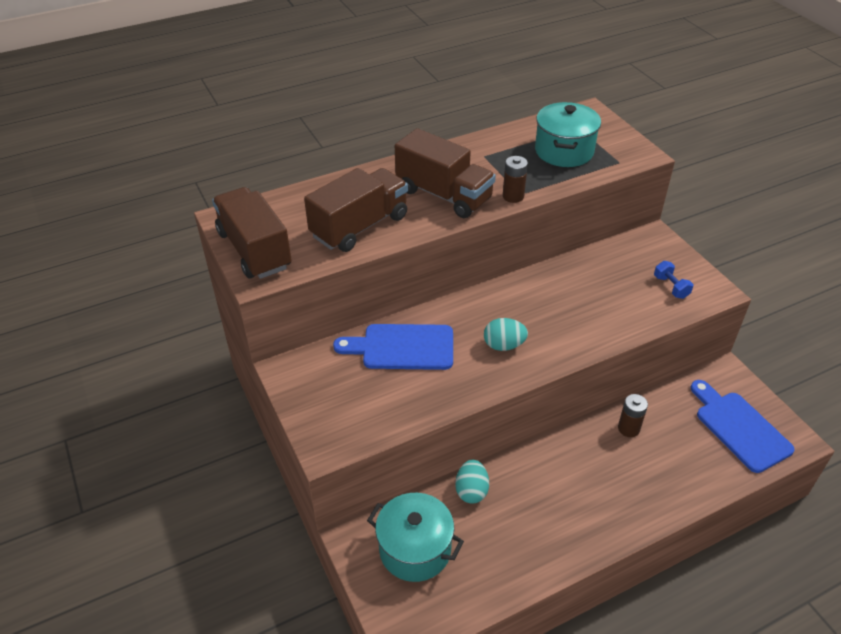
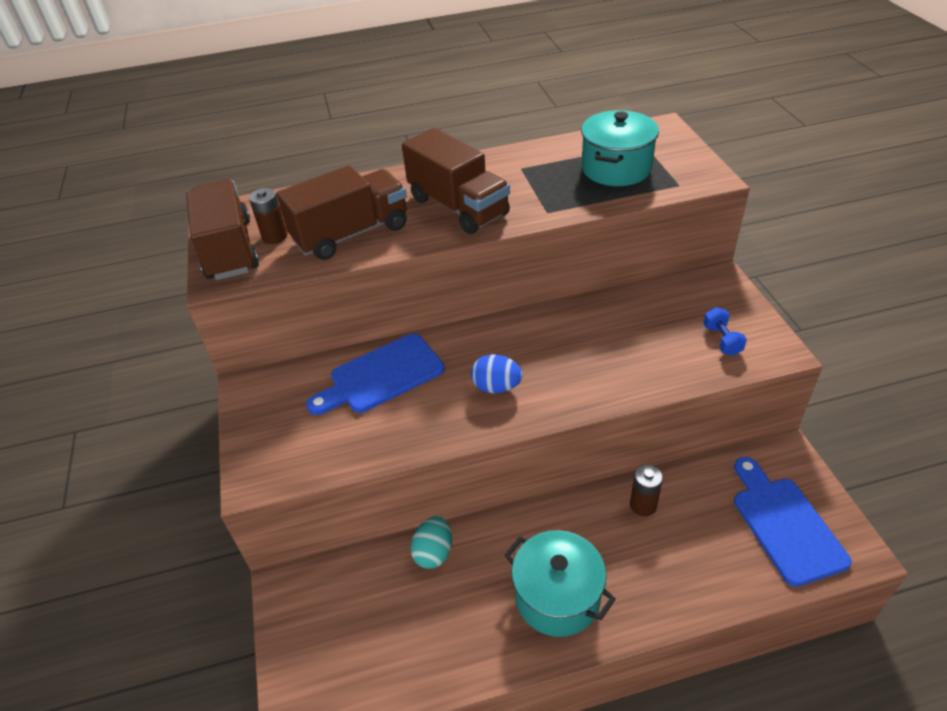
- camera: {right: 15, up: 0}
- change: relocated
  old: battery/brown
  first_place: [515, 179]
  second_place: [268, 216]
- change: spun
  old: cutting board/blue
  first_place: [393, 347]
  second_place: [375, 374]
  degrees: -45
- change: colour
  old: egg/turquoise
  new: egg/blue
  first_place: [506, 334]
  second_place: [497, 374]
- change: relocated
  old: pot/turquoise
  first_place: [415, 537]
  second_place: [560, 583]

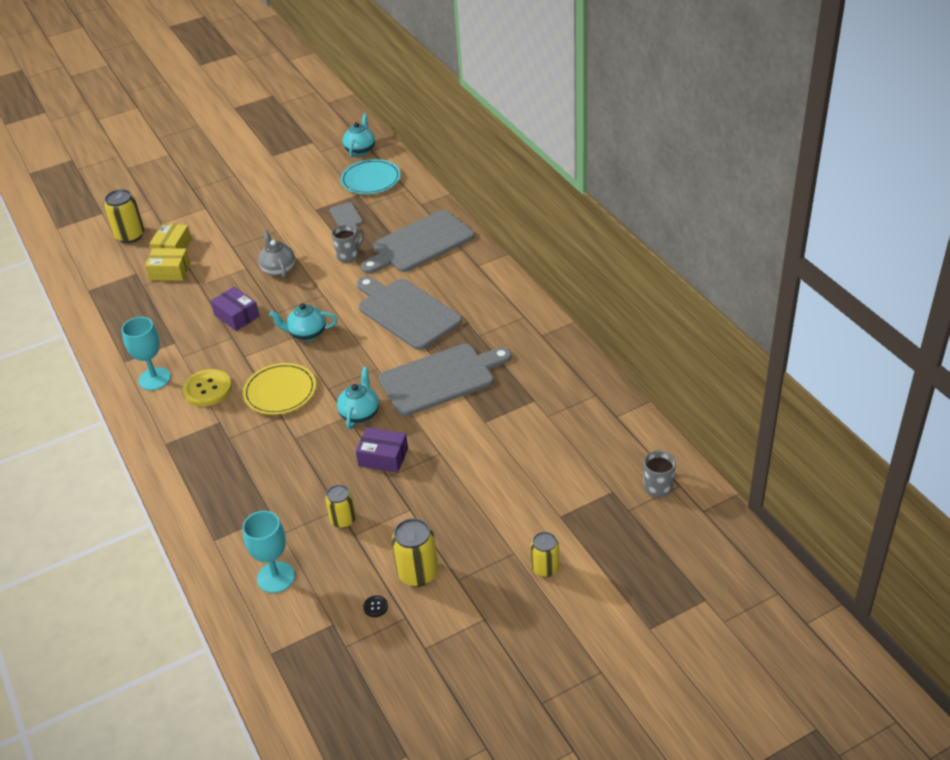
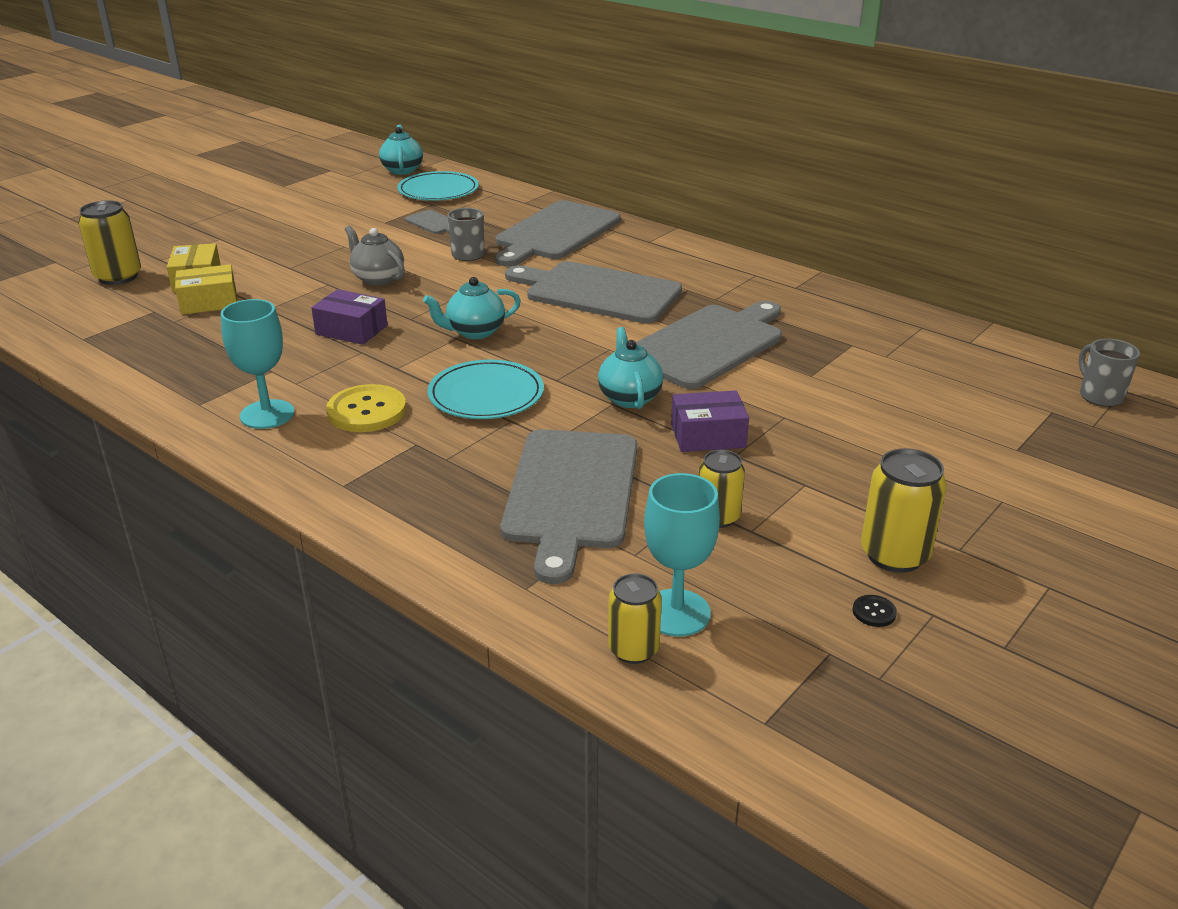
- camera: {right: -25, up: -10}
- change: colour
  old: plate/yellow
  new: plate/turquoise
  first_place: [279, 389]
  second_place: [485, 389]
- change: appeared
  new: cutting board/grey
  second_place: [569, 506]
- change: relocated
  old: can/yellow
  first_place: [545, 554]
  second_place: [635, 618]

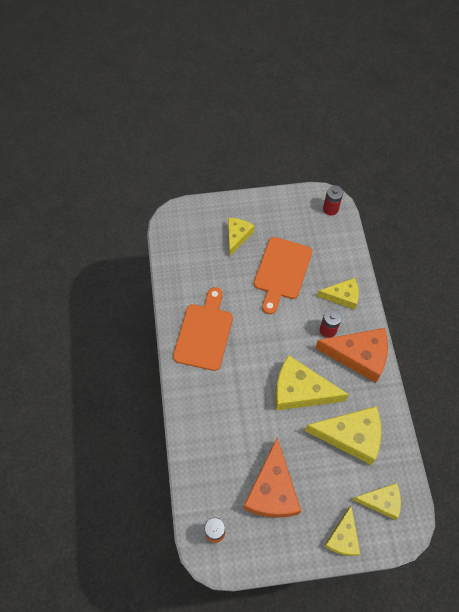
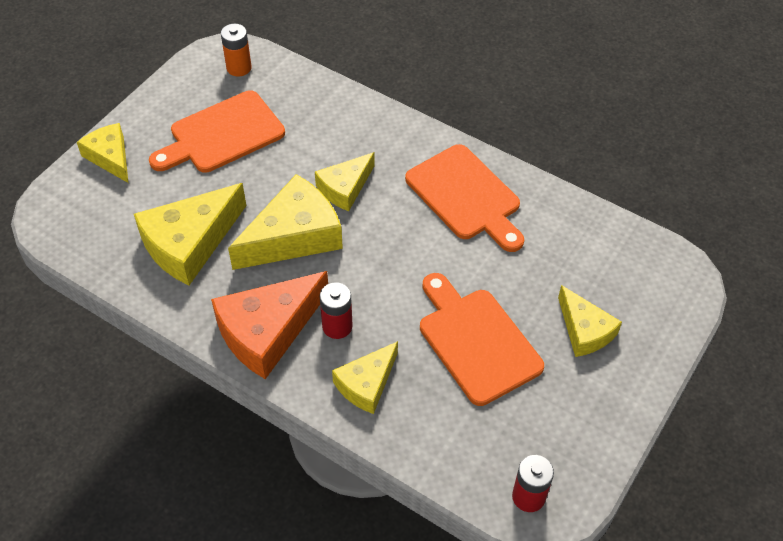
- camera: {right: 130, up: -10}
- change: exchanged
  old: cheese/orange
  new: cutting board/orange
  first_place: [272, 477]
  second_place: [217, 131]
- change: relocated
  old: cheese/yellow
  first_place: [376, 501]
  second_place: [345, 181]

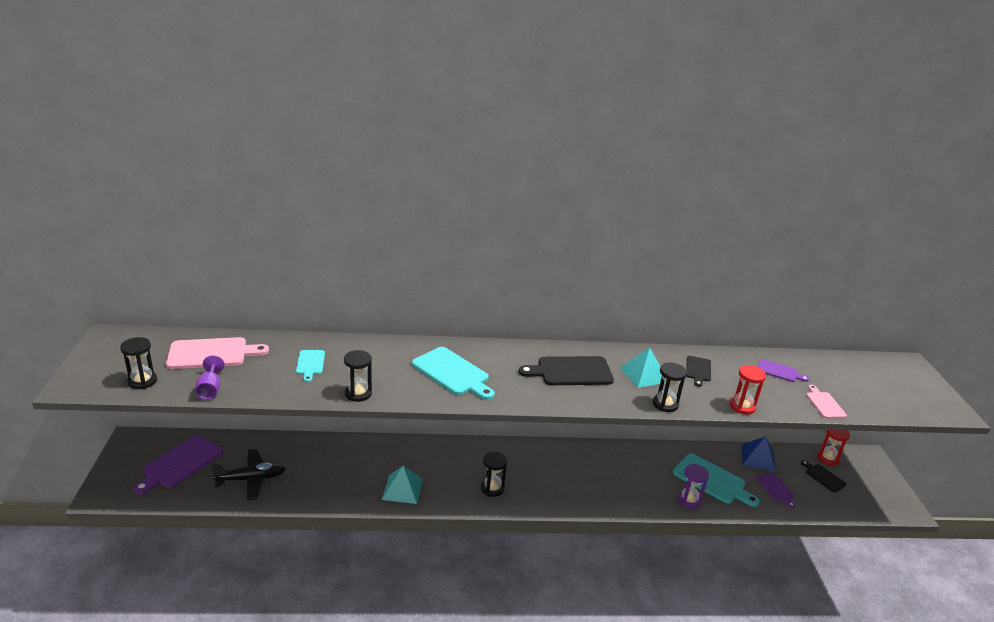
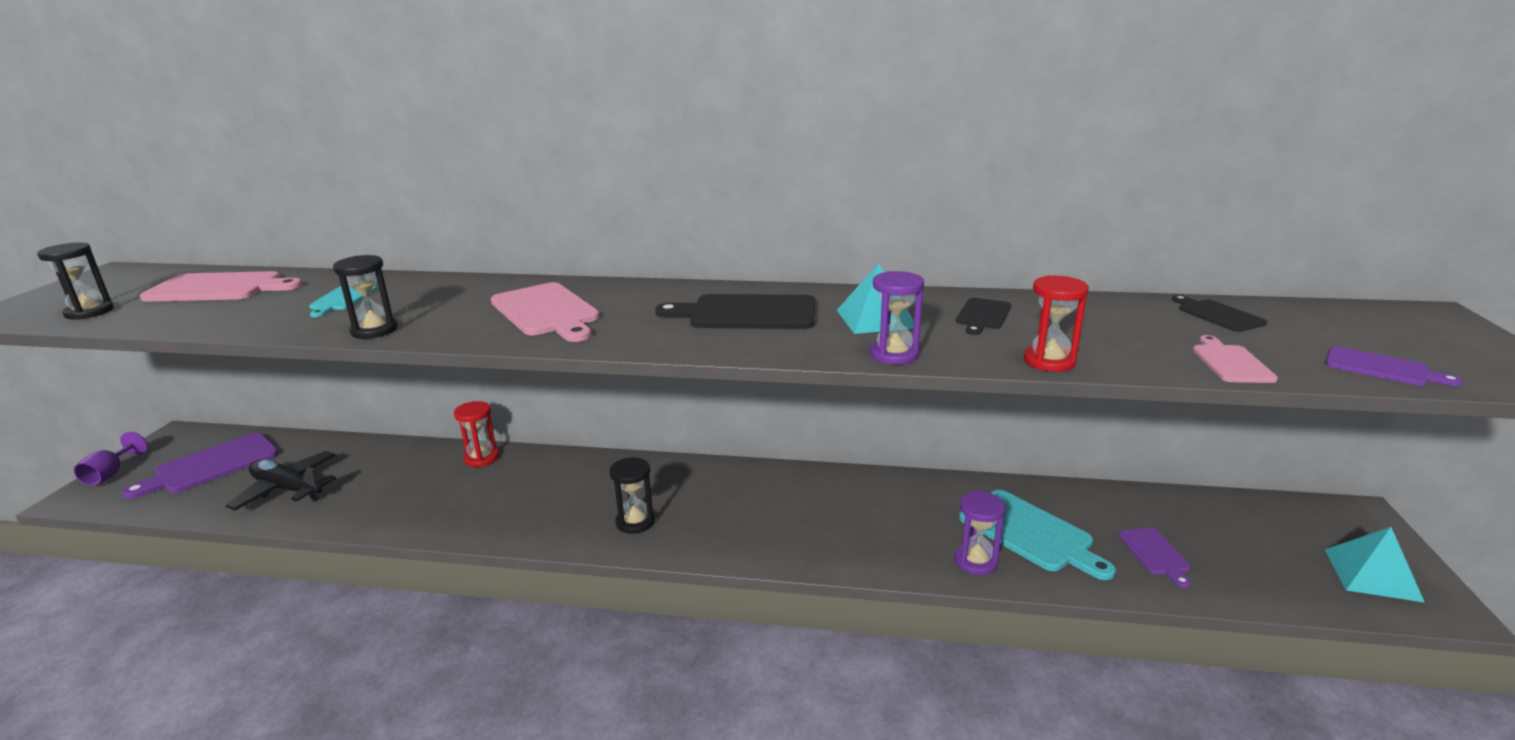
- camera: {right: 15, up: -5}
- change: relocated
  old: goblet/purple
  first_place: [210, 377]
  second_place: [111, 459]
- change: spun
  old: plane/black
  first_place: [248, 474]
  second_place: [280, 481]
  degrees: -150
- change: relocated
  old: hourglass/red
  first_place: [833, 448]
  second_place: [476, 434]
- change: colour
  old: cutting board/turquoise
  new: cutting board/pink
  first_place: [453, 373]
  second_place: [545, 312]
- change: colour
  old: hourglass/black
  new: hourglass/purple
  first_place: [670, 387]
  second_place: [897, 318]
- change: relocated
  old: cutting board/black
  first_place: [823, 476]
  second_place: [1219, 313]
- change: relocated
  old: cutting board/purple
  first_place: [783, 370]
  second_place: [1393, 366]
- change: relocated
  old: pyramid/turquoise
  first_place: [402, 485]
  second_place: [1375, 565]
- change: missing
  old: pyramid/blue
  first_place: [759, 454]

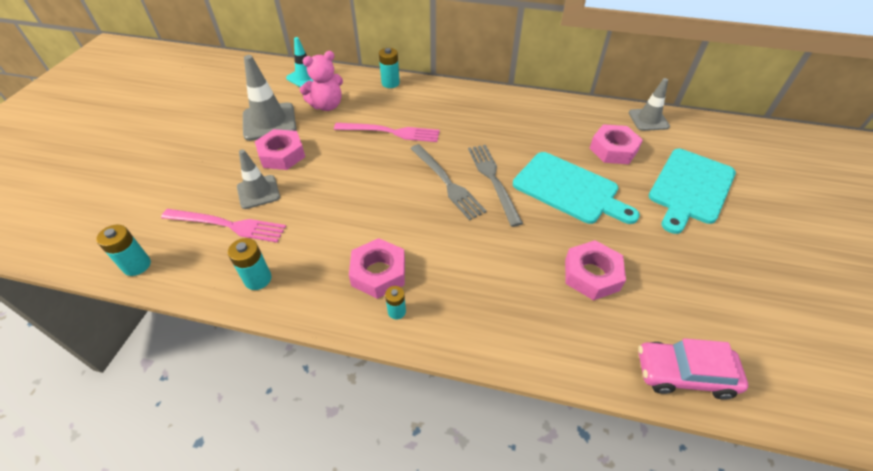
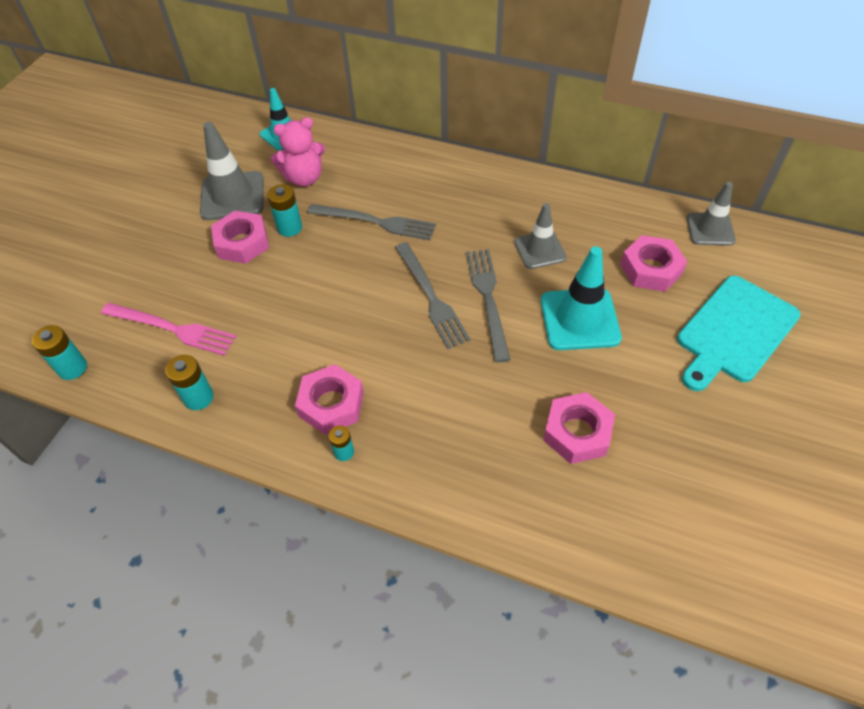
- camera: {right: 10, up: 5}
- change: relocated
  old: battery/turquoise
  first_place: [389, 68]
  second_place: [284, 210]
- change: colour
  old: fork/pink
  new: fork/grey
  first_place: [387, 132]
  second_place: [371, 222]
- change: relocated
  old: traffic cone/grey
  first_place: [258, 179]
  second_place: [540, 236]
- change: exchanged
  old: cutting board/turquoise
  new: traffic cone/turquoise
  first_place: [576, 188]
  second_place: [581, 298]
- change: missing
  old: car/pink
  first_place: [693, 369]

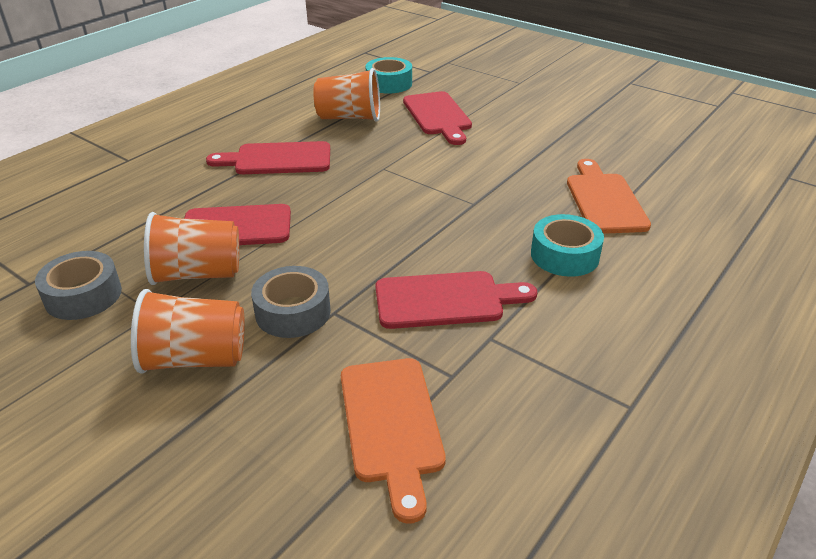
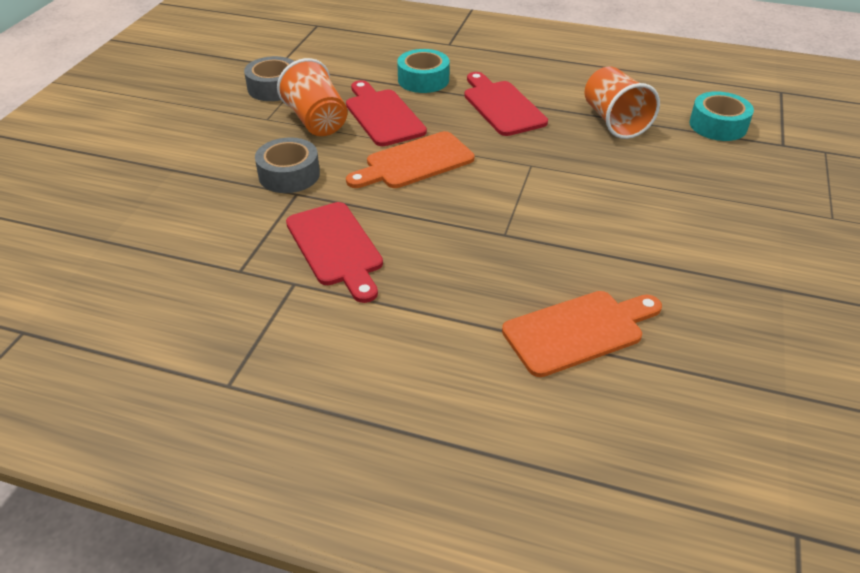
- camera: {right: 70, up: 5}
- change: relocated
  old: cutting board/orange
  first_place: [393, 440]
  second_place: [410, 159]
- change: relocated
  old: tape/turquoise
  first_place: [567, 245]
  second_place: [423, 71]
- change: missing
  old: cup/orange
  first_place: [188, 331]
- change: missing
  old: cutting board/red
  first_place: [437, 118]

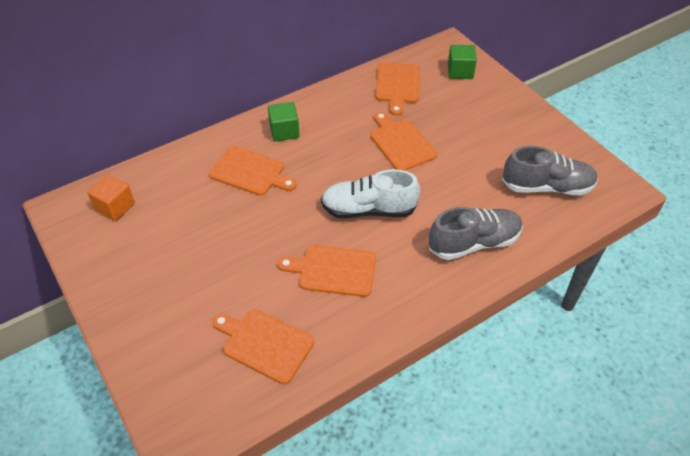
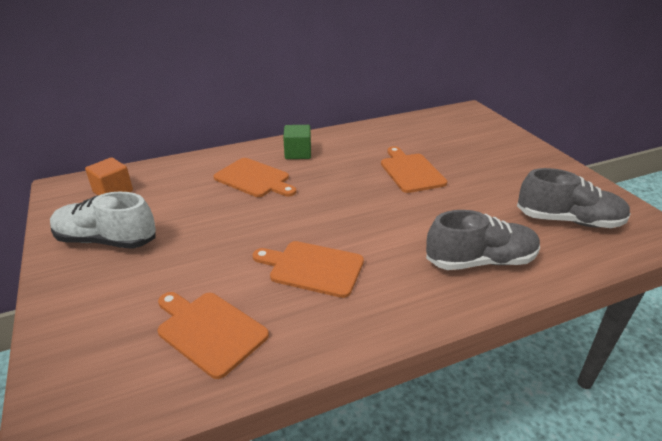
- camera: {right: 10, up: -15}
- change: relocated
  old: shoe/white
  first_place: [370, 193]
  second_place: [103, 220]
- change: missing
  old: cutting board/orange
  first_place: [398, 89]
- change: missing
  old: cube/green
  first_place: [462, 62]

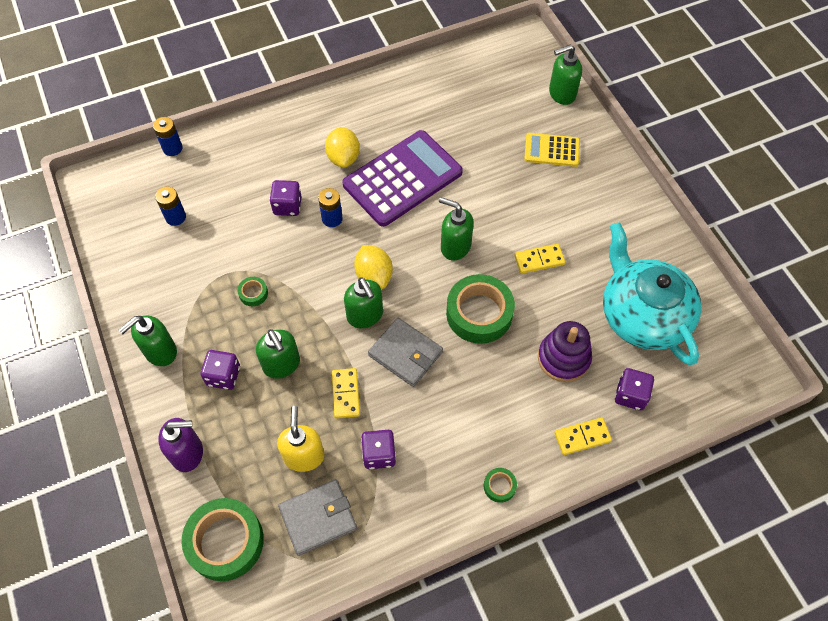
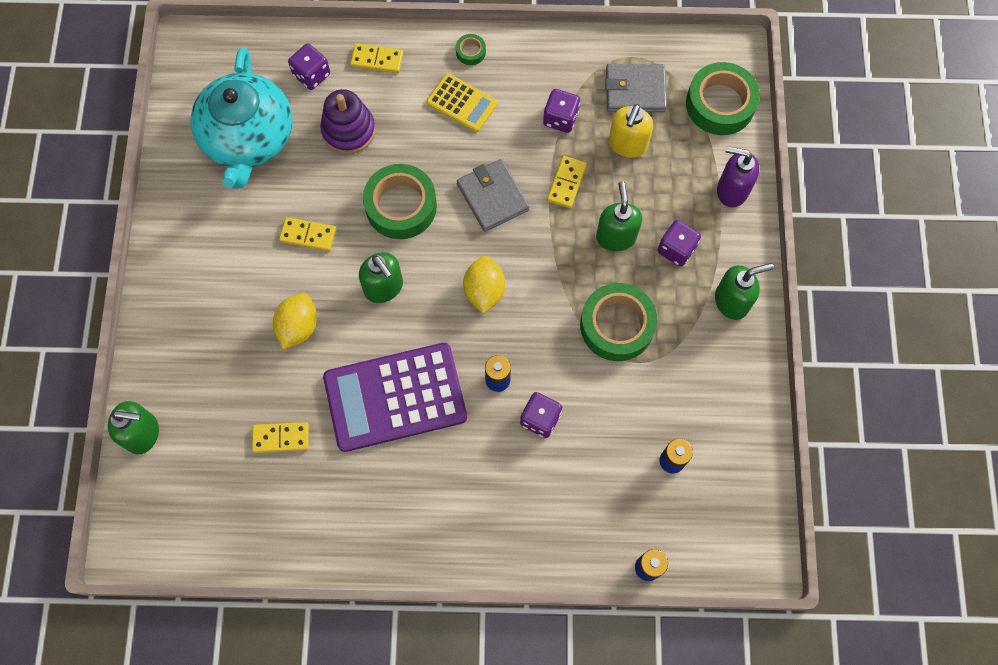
- camera: {right: -155, up: 10}
- change: appeared
  new: domino/yellow
  second_place: [280, 437]
- change: relocated
  old: lemon/yellow
  first_place: [342, 147]
  second_place: [295, 321]
- change: relocated
  old: calculator/yellow
  first_place: [552, 150]
  second_place: [462, 102]
- change: size
  old: tape/green
  first_place: [252, 291]
  second_place: [618, 322]
  factor: 2.27
- change: missing
  old: soap dispenser/green
  first_place: [363, 302]

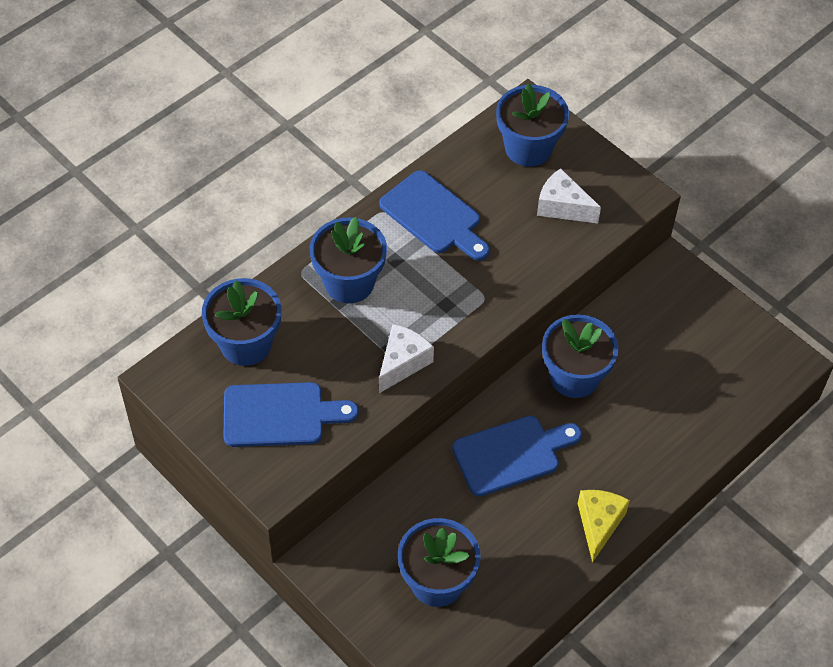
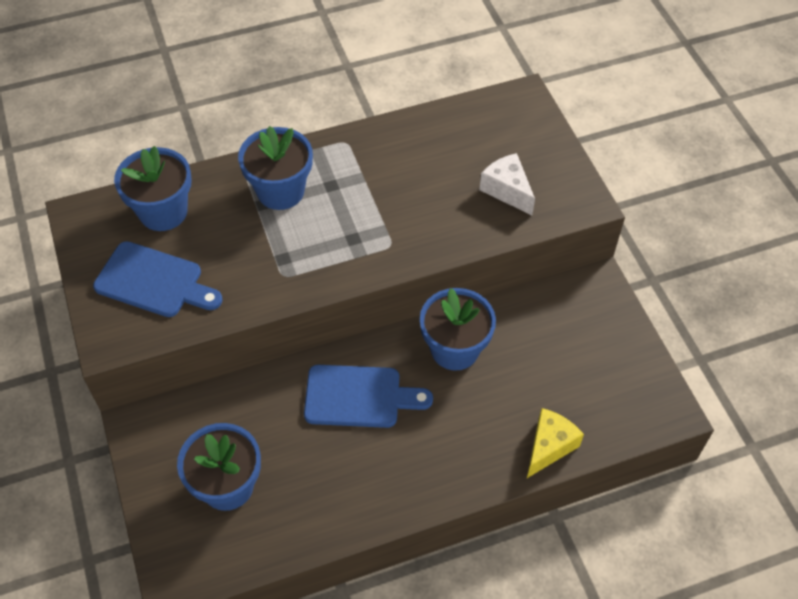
- camera: {right: 25, up: 0}
- change: relocated
  old: cheese/yellow
  first_place: [604, 526]
  second_place: [555, 443]
- change: missing
  old: cutting board/blue
  first_place: [434, 215]
- change: missing
  old: cheese/white
  first_place: [406, 358]
- change: missing
  old: flower pot/blue
  first_place: [532, 125]

